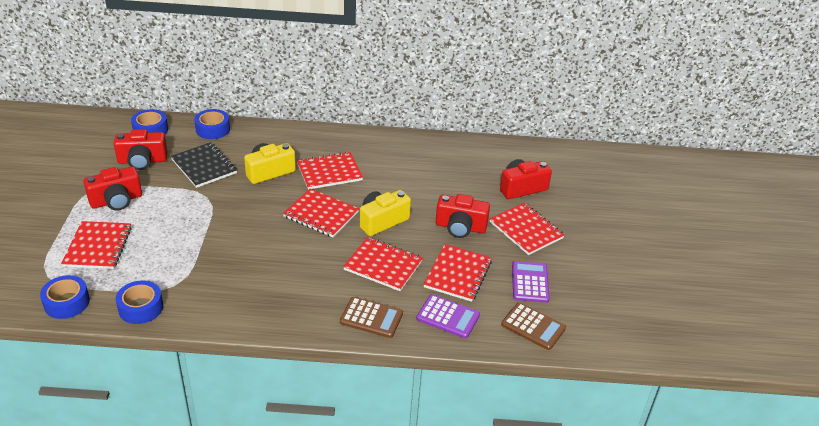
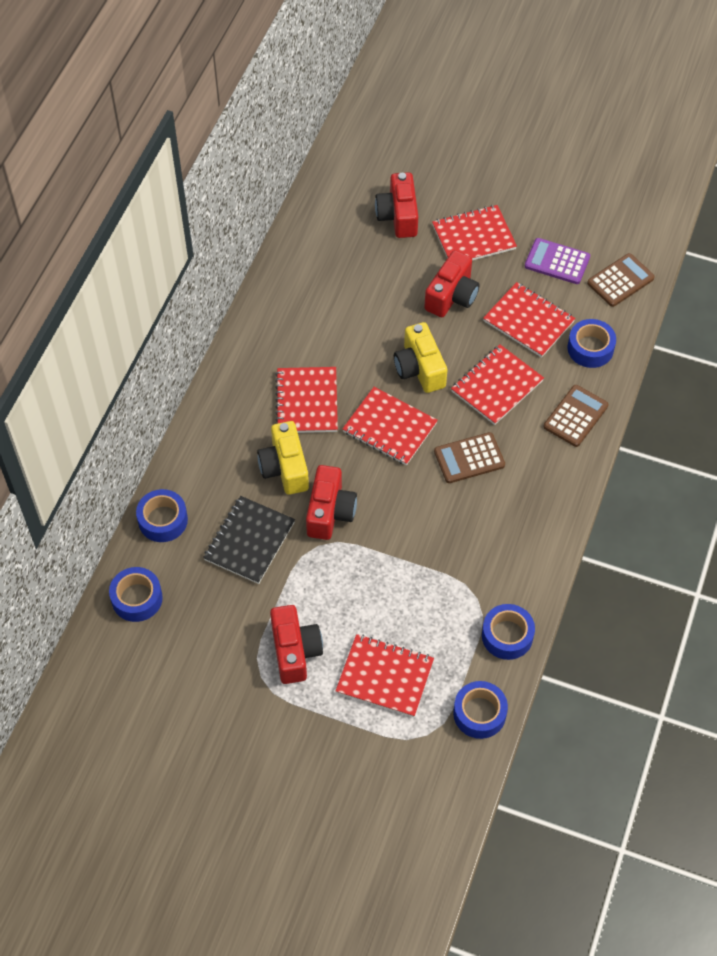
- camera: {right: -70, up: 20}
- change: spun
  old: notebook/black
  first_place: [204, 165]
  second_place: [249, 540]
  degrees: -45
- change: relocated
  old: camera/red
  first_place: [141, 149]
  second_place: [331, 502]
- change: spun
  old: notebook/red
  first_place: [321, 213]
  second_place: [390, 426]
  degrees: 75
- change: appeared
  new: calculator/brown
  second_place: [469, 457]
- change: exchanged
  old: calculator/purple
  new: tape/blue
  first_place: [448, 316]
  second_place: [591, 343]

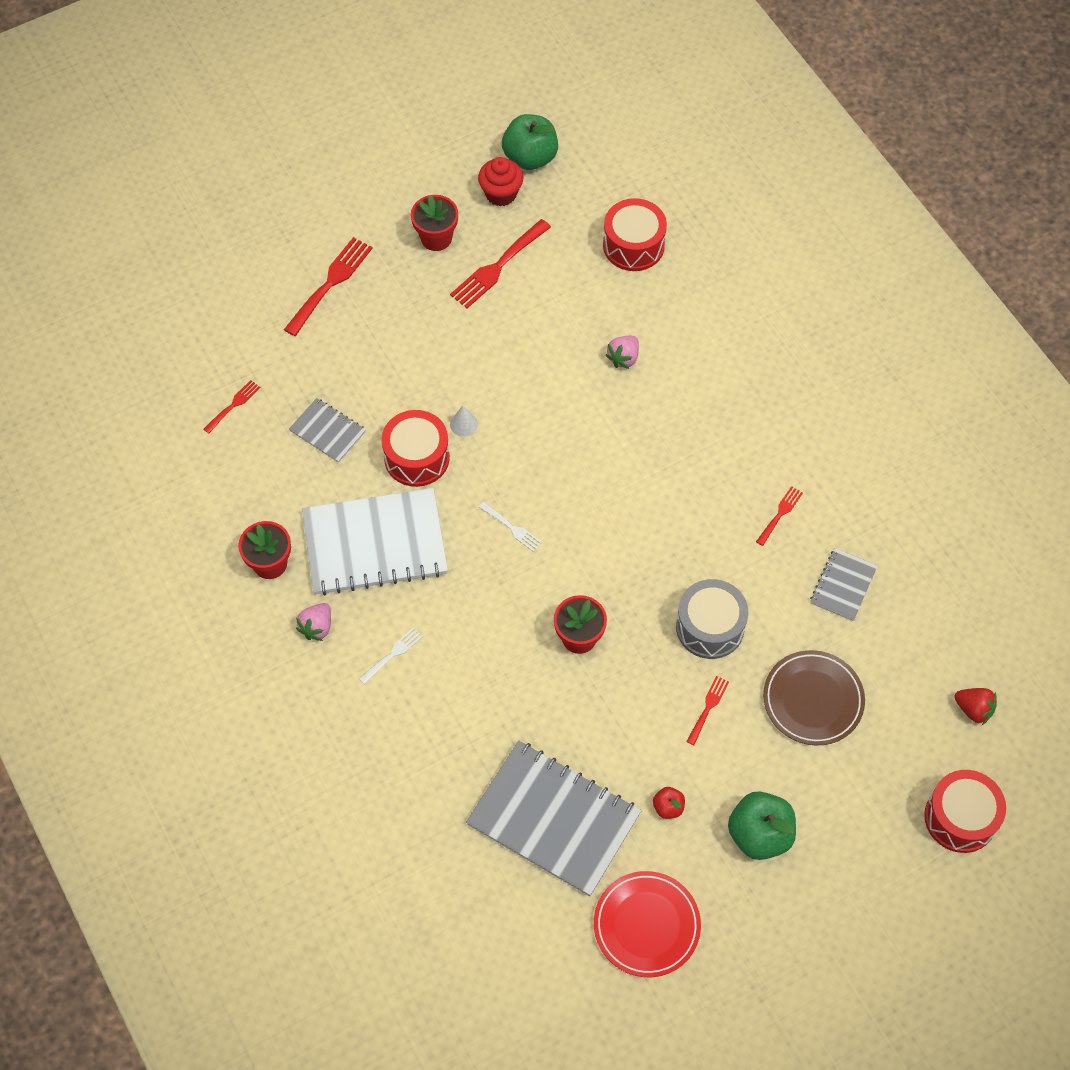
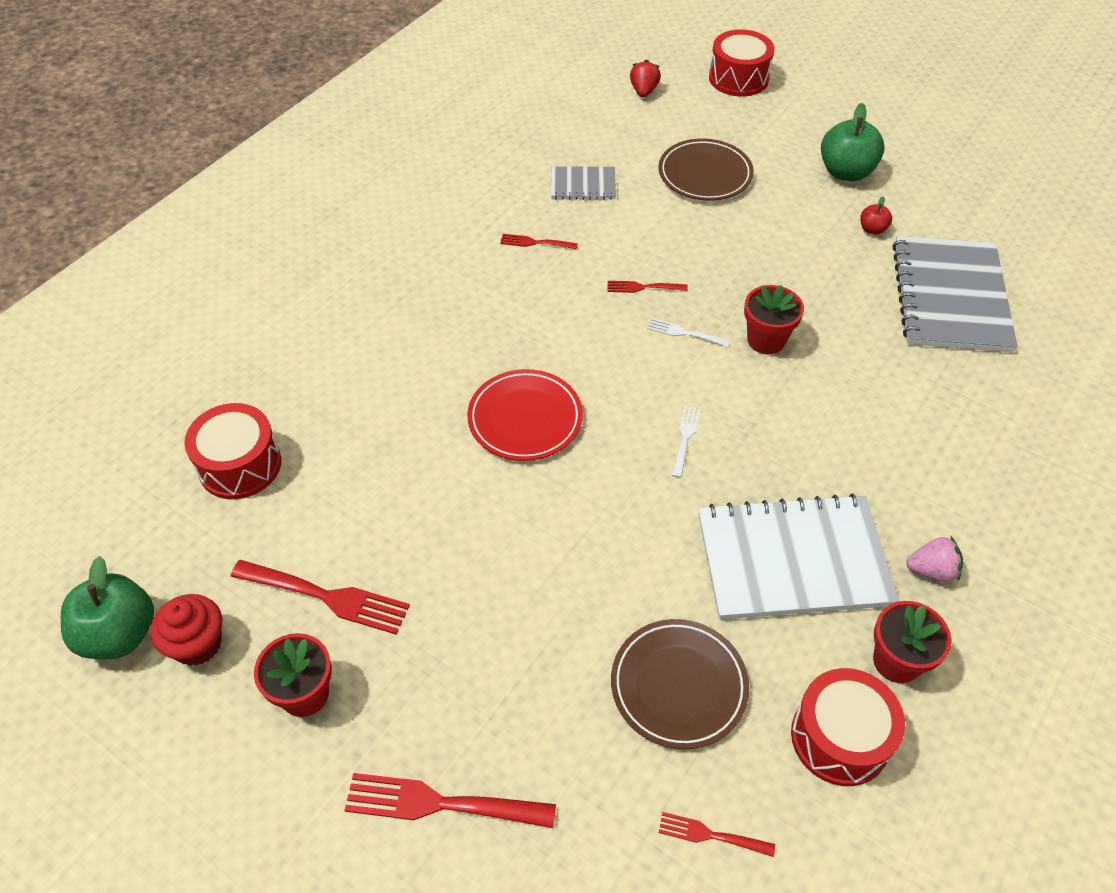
- camera: {right: -115, up: -10}
- change: relocated
  old: plate/red
  first_place: [647, 924]
  second_place: [525, 415]
- change: relocated
  old: fork/red
  first_place: [707, 710]
  second_place: [648, 287]
- change: exchanged
  old: notebook/grey
  new: plate/brown
  first_place: [327, 430]
  second_place: [680, 684]
- change: relocated
  old: fork/white
  first_place: [391, 655]
  second_place: [688, 332]
- change: spun
  old: notebook/white
  first_place: [375, 542]
  second_place: [798, 556]
  degrees: -60
- change: relocated
  old: drum/red
  first_place: [415, 448]
  second_place: [848, 727]
- change: missing
  old: cone/white
  first_place: [464, 421]
- change: missing
  old: strawberry/pink
  first_place: [622, 352]
- change: missing
  old: drum/grey
  first_place: [712, 619]

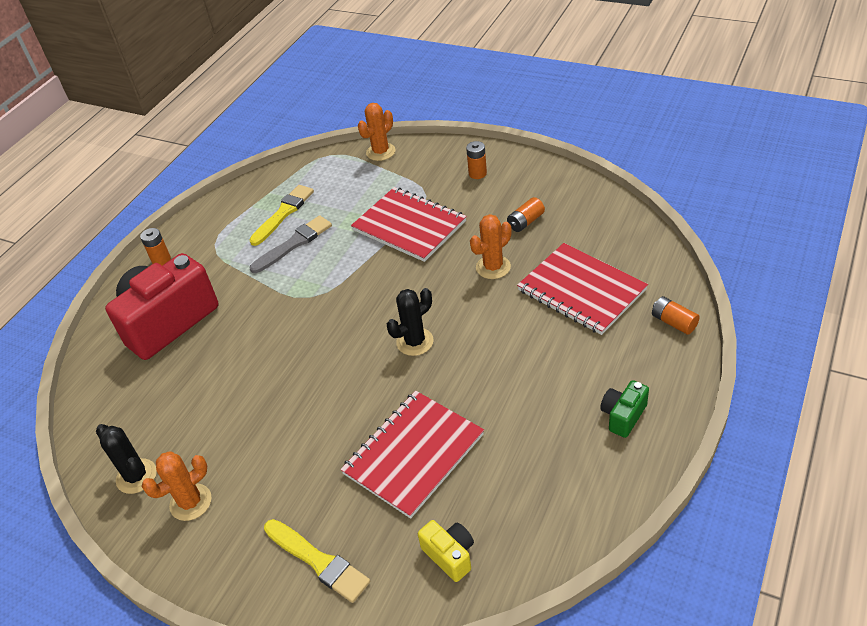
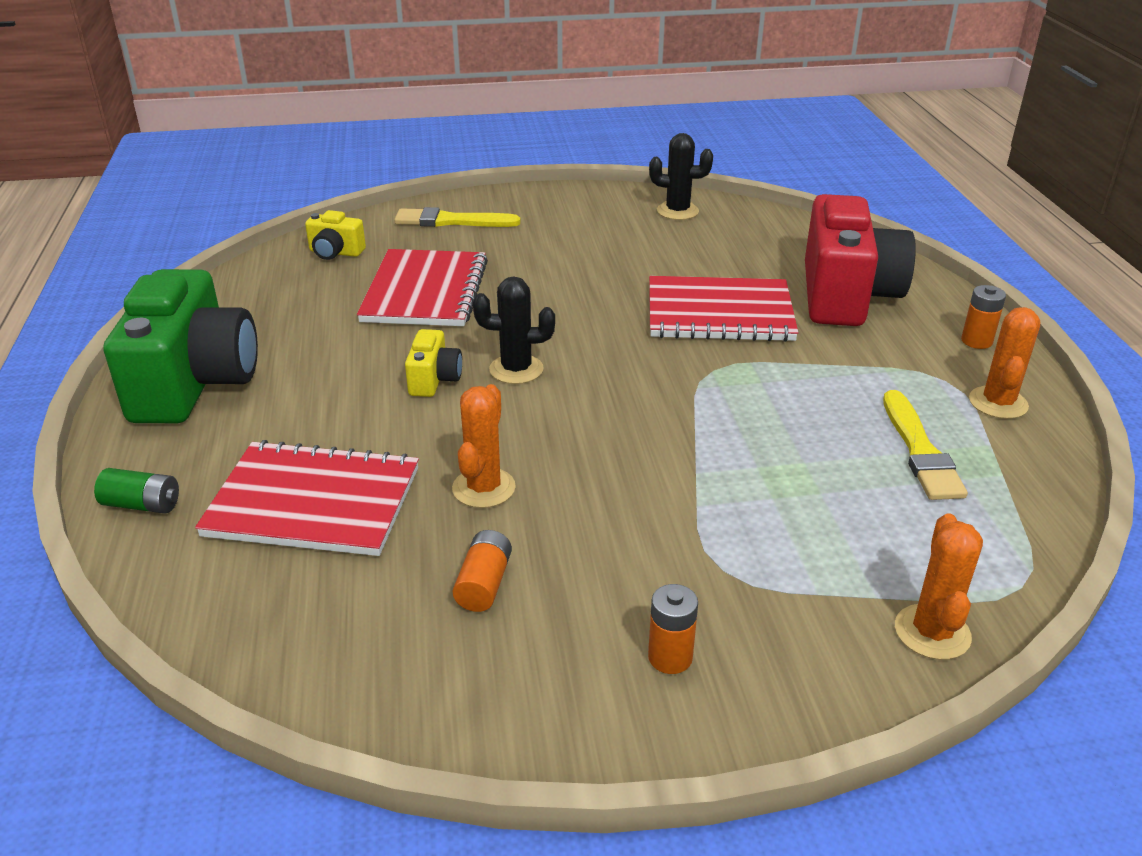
- camera: {right: 140, up: -10}
- change: colour
  old: battery/orange
  new: battery/green
  first_place: [676, 315]
  second_place: [136, 491]
- change: size
  old: camera/green
  first_place: [624, 409]
  second_place: [181, 346]
  factor: 2.26
- change: appeared
  new: camera/yellow
  second_place: [433, 363]
- change: spun
  old: cactus/black
  first_place: [410, 322]
  second_place: [514, 330]
  degrees: 75
- change: relocated
  old: notebook/red
  first_place: [409, 224]
  second_place: [723, 309]
- change: relocated
  old: cactus/orange
  first_place: [177, 486]
  second_place: [1005, 363]
- change: missing
  old: brush/grey
  first_place: [290, 244]

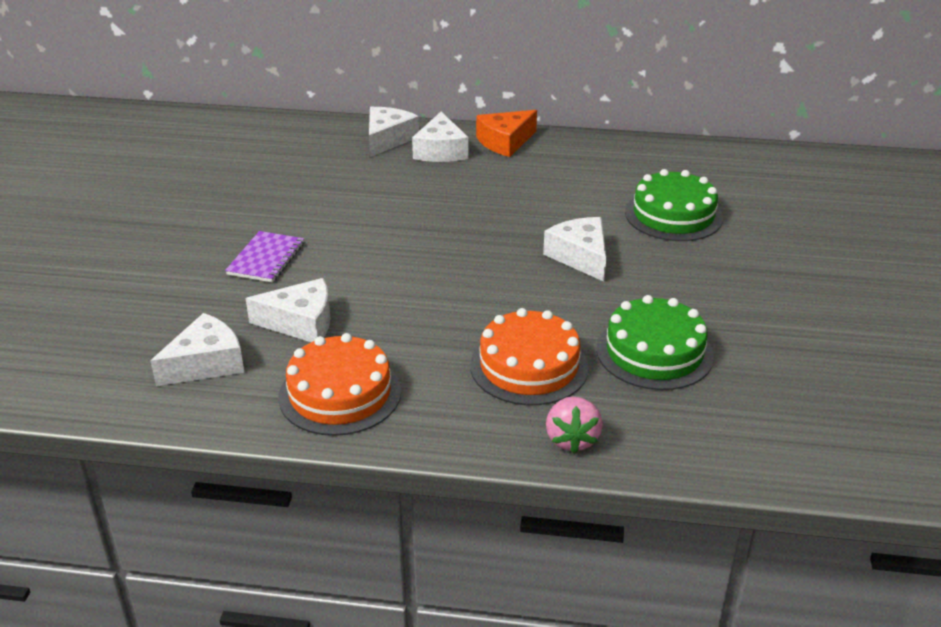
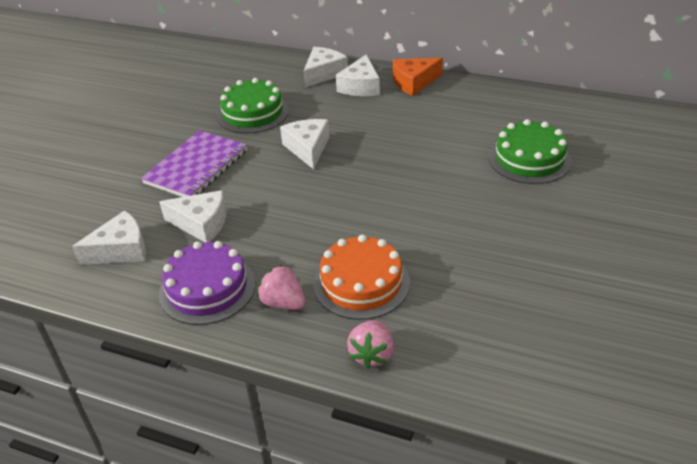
- camera: {right: 15, up: 5}
- change: size
  old: notebook/purple
  first_place: [264, 257]
  second_place: [194, 163]
  factor: 1.59
- change: colour
  old: cake/orange
  new: cake/purple
  first_place: [339, 384]
  second_place: [207, 283]
- change: relocated
  old: cake/green
  first_place: [655, 342]
  second_place: [253, 106]
- change: appeared
  new: strawberry/pink
  second_place: [282, 287]
- change: relocated
  old: cheese/white
  first_place: [574, 249]
  second_place: [304, 144]

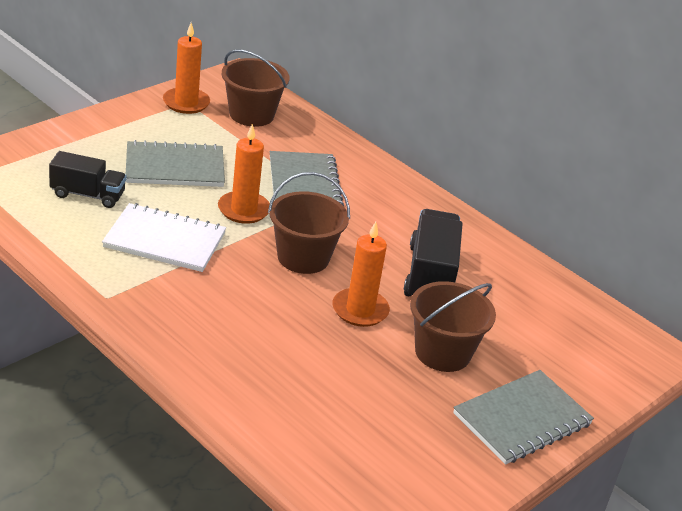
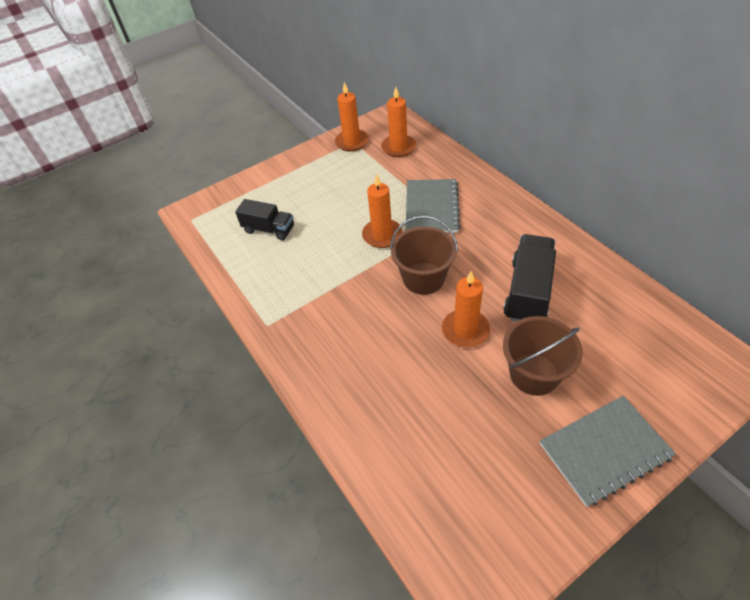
- camera: {right: 20, up: 15}
- change: exchanged
  old: bucket/brown
  new: candle/orange
  first_place: [256, 88]
  second_place: [398, 122]
- change: missing
  old: notebook/white
  first_place: [164, 237]
- change: missing
  old: notebook/grey
  first_place: [175, 163]

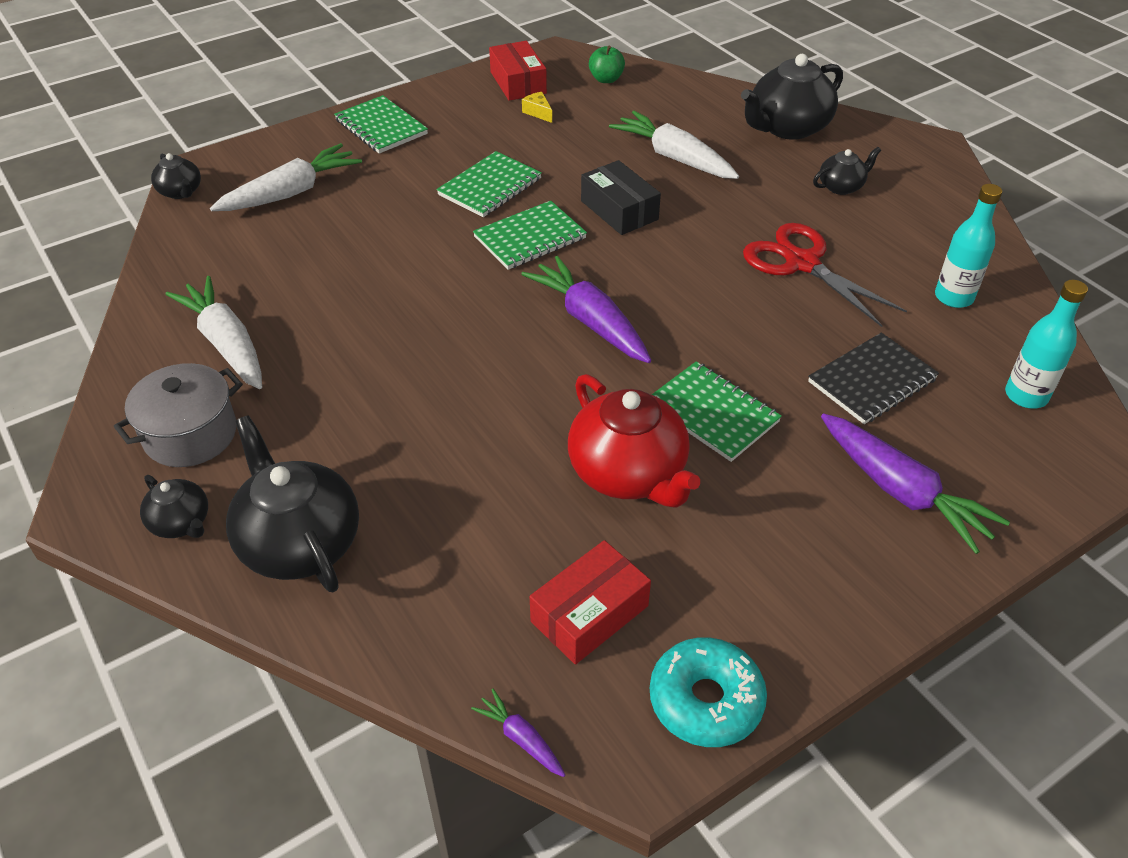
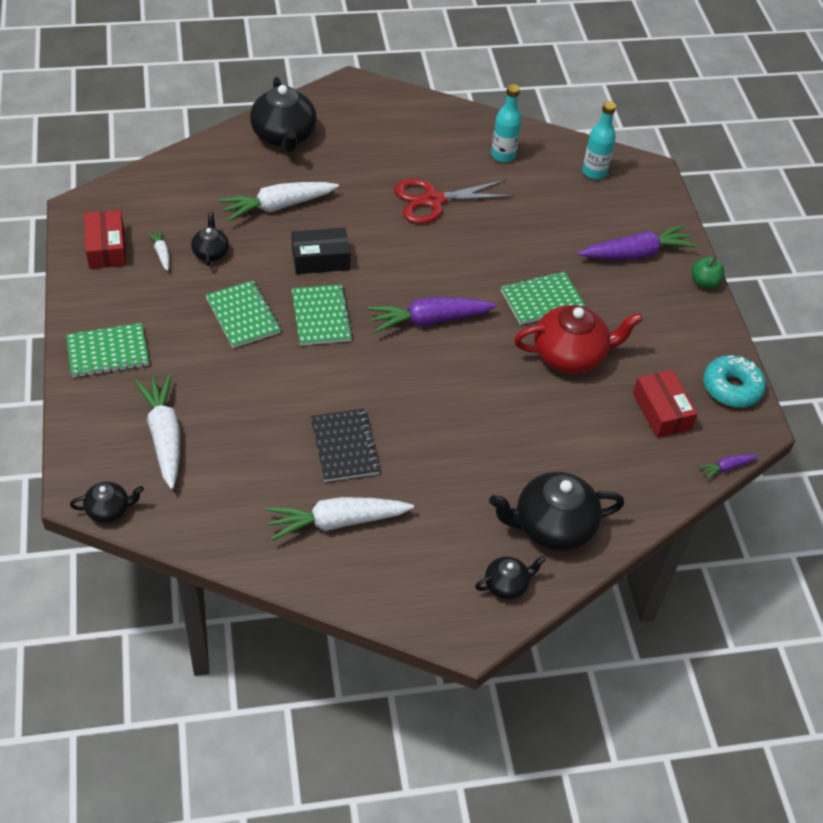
- camera: {right: -70, up: 5}
- change: spun
  old: box/red
  first_place: [518, 71]
  second_place: [105, 239]
  degrees: 75
- change: exchanged
  old: cheese/yellow
  new: carrot/white
  first_place: [537, 107]
  second_place: [158, 250]
- change: relocated
  old: teapot/black
  first_place: [847, 171]
  second_place: [210, 239]
- change: relocated
  old: notebook/black
  first_place: [873, 378]
  second_place: [345, 445]
- change: relocated
  old: apple/green
  first_place: [607, 64]
  second_place: [708, 272]
- change: missing
  old: pot/grey
  first_place: [178, 415]

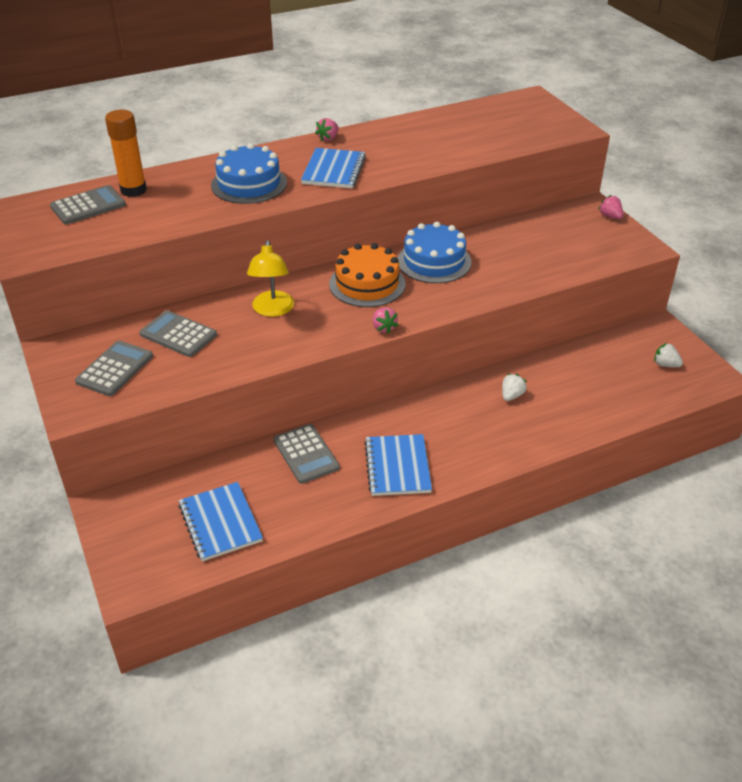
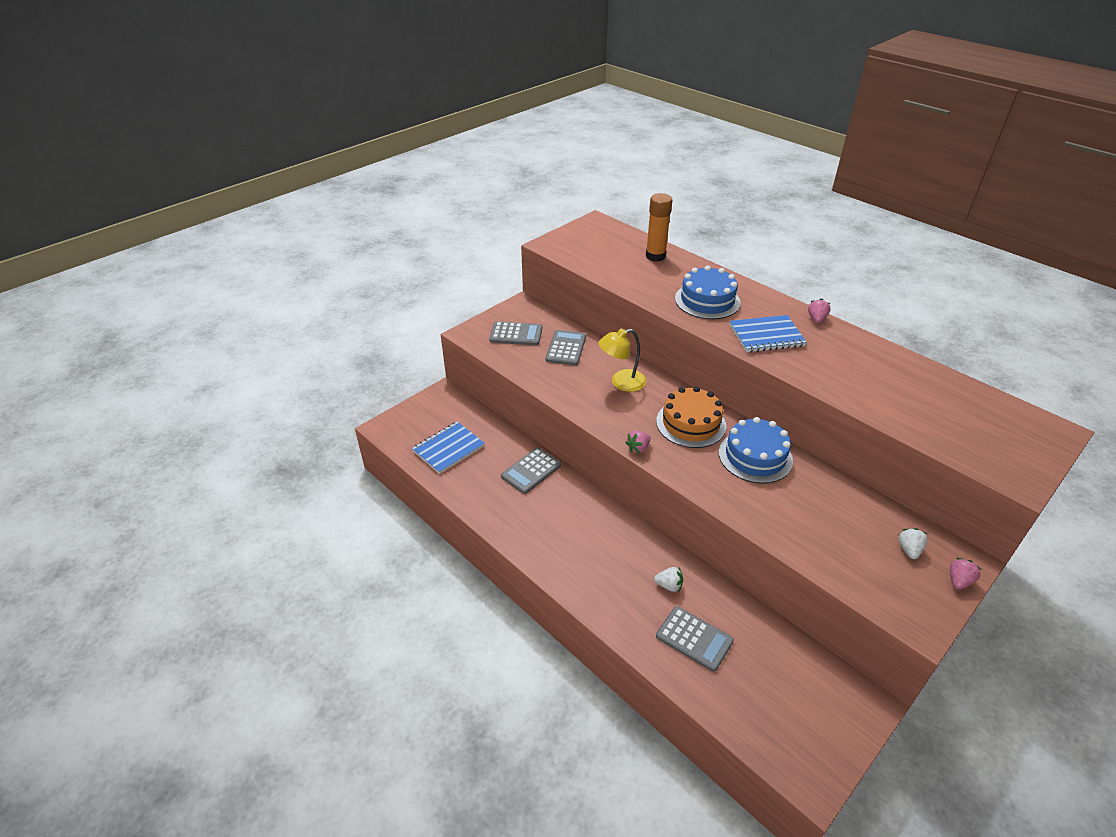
- camera: {right: 70, up: 0}
- change: relocated
  old: calculator/grey
  first_place: [88, 204]
  second_place: [695, 639]
- change: spun
  old: strawberry/pink
  first_place: [327, 130]
  second_place: [819, 311]
  degrees: 90
- change: relocated
  old: strawberry/white
  first_place: [668, 355]
  second_place: [913, 543]
- change: missing
  old: notebook/blue
  first_place: [398, 465]

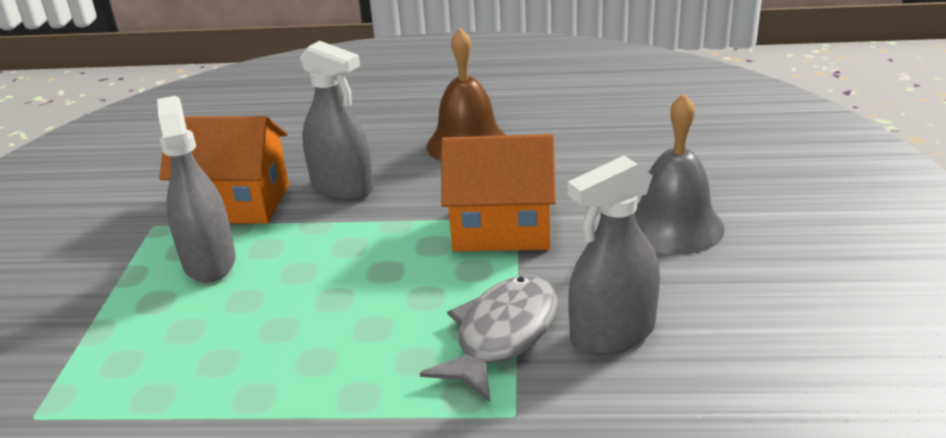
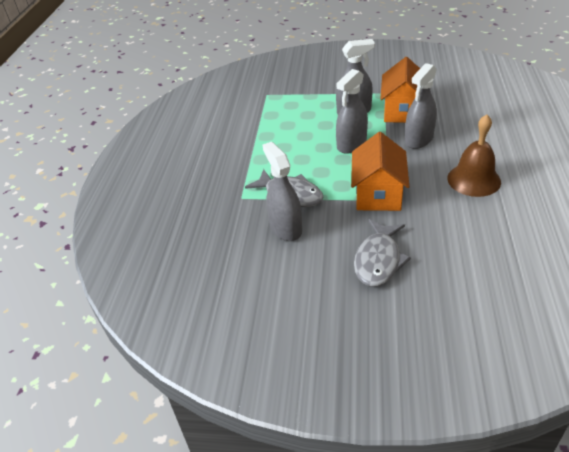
- camera: {right: 95, up: 10}
- change: appeared
  new: spray bottle/grey
  second_place: [352, 111]
- change: exchanged
  old: bell/grey
  new: fish/grey
  first_place: [679, 173]
  second_place: [382, 253]

